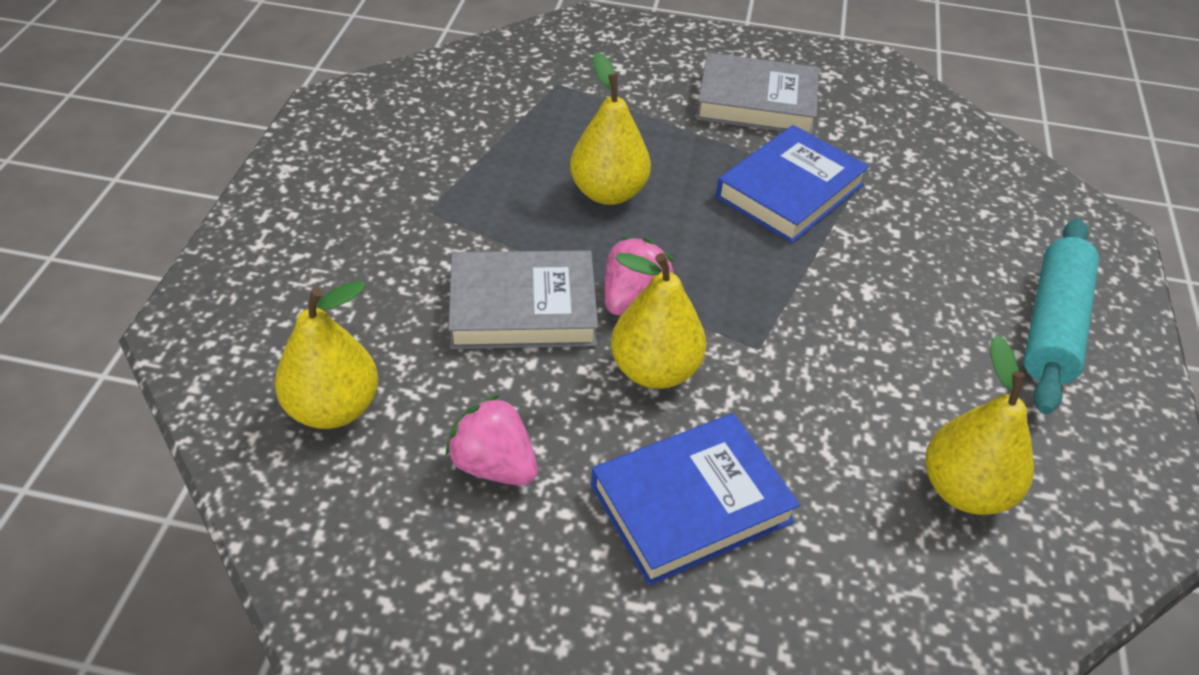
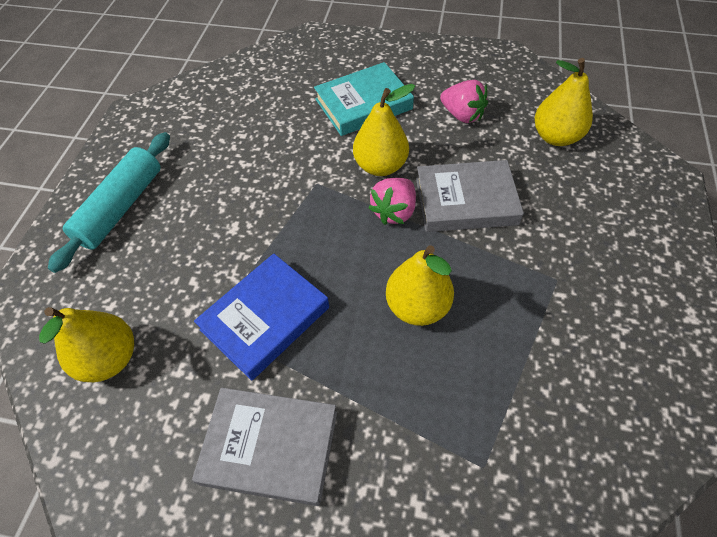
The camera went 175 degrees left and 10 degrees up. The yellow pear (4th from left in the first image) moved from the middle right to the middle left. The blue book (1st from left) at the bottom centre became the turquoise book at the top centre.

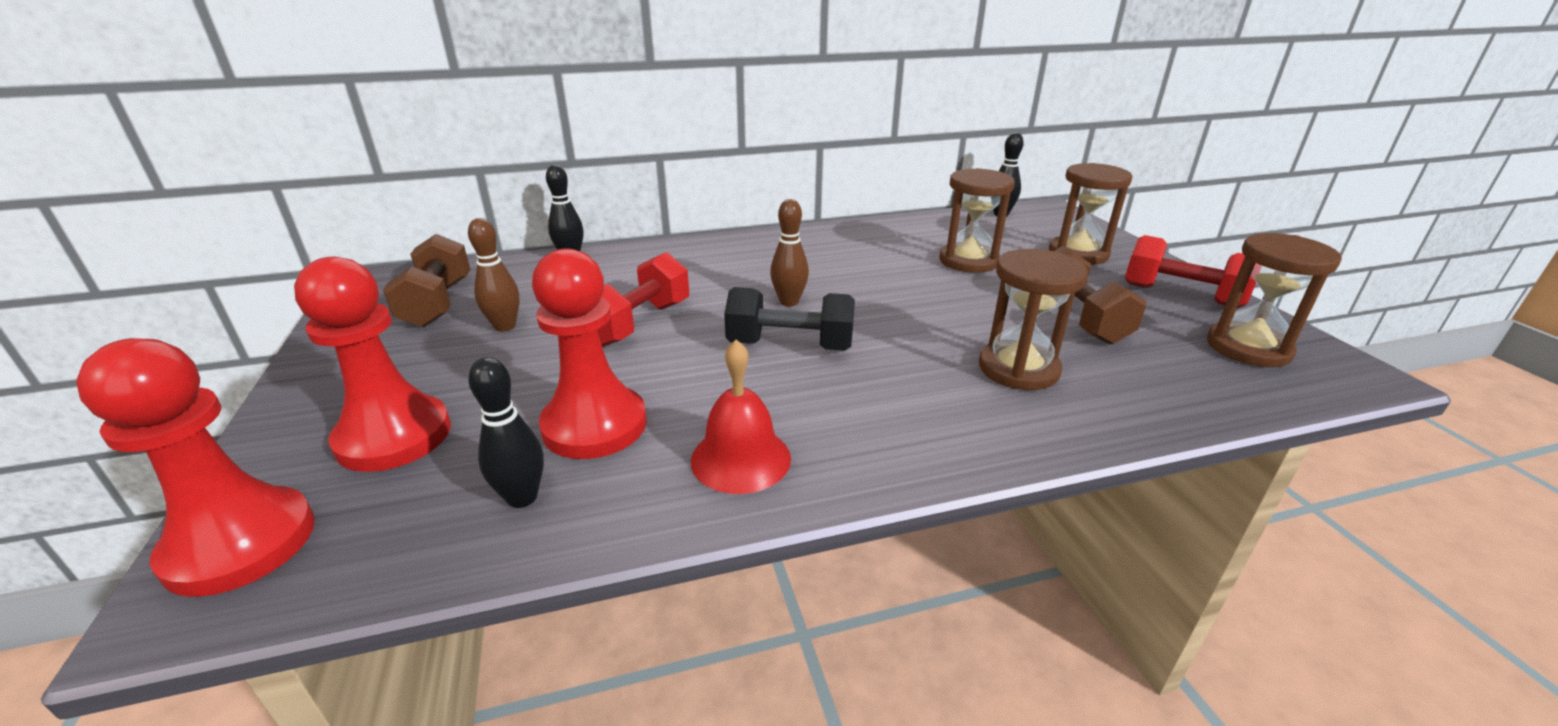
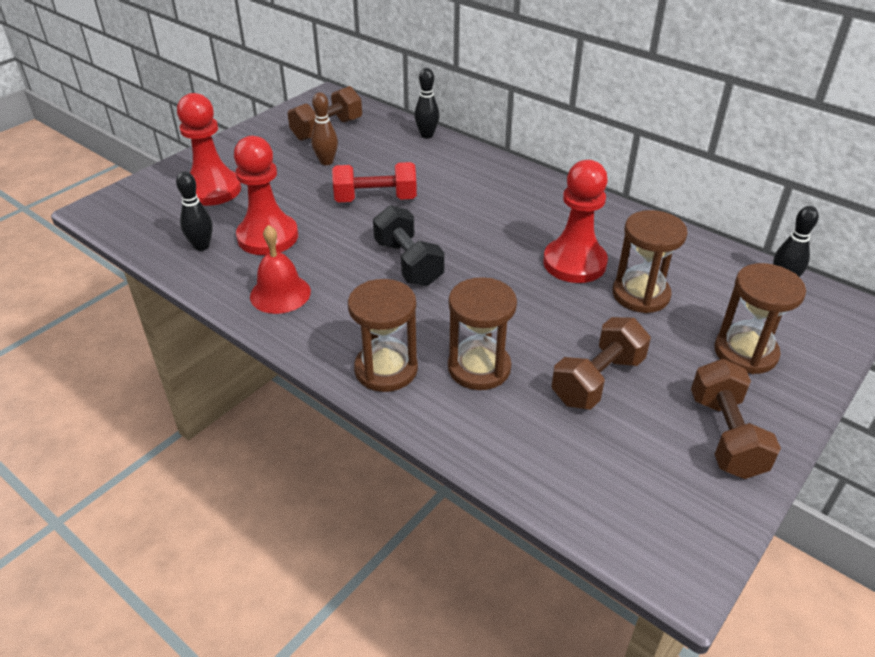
The camera went 55 degrees right and 10 degrees up. The brown bowling pin (2nd from left) at the centre disappeared. The brown hourglass (4th from left in the first image) moved from the middle right to the centre. The red dumbbell (2nd from left) at the middle right became the brown dumbbell (3rd from left) at the middle right. The red pawn (1st from left in the first image) moved from the middle left to the centre.

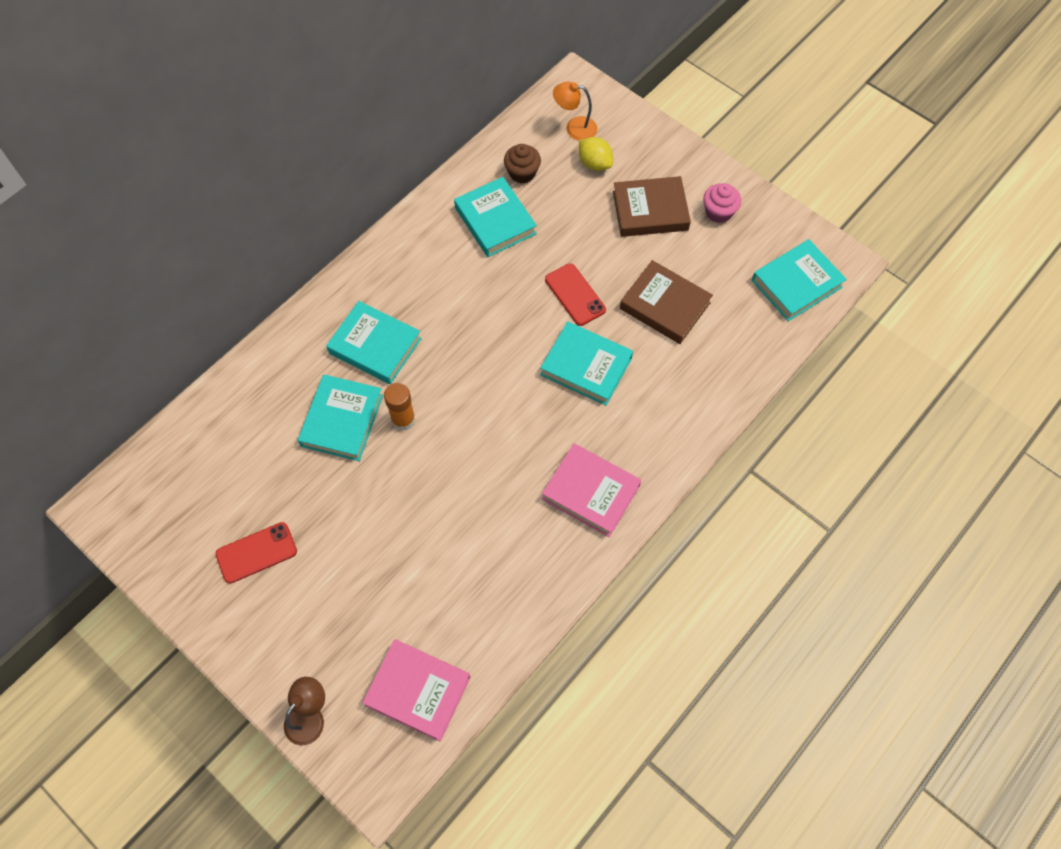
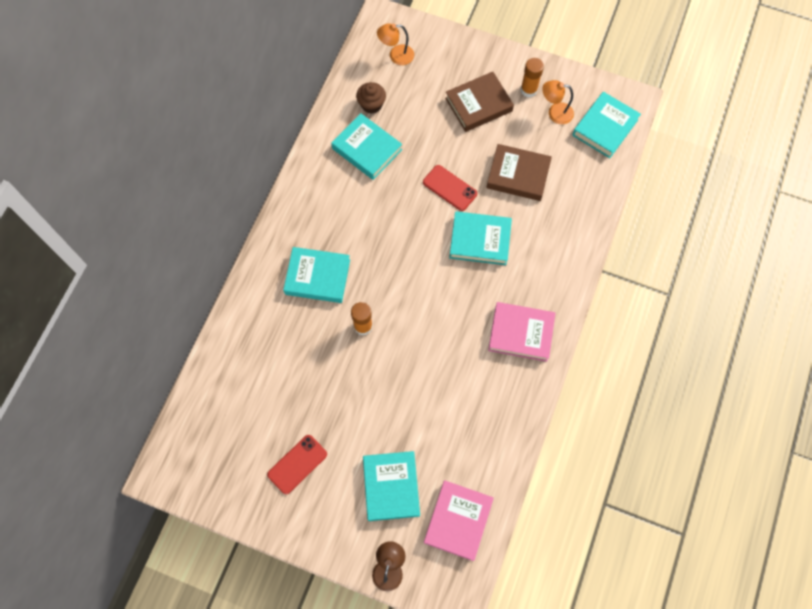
The camera went 20 degrees left and 5 degrees up. The yellow lemon at the top centre disappeared. The pink cupcake at the top right was replaced by the orange glue stick (2nd from left) at the top centre. The turquoise book (1st from left in the first image) moved from the middle left to the bottom centre. The pink book (1st from left) at the bottom centre turned 75 degrees counterclockwise. The orange lamp (2nd from left) at the top right appeared.

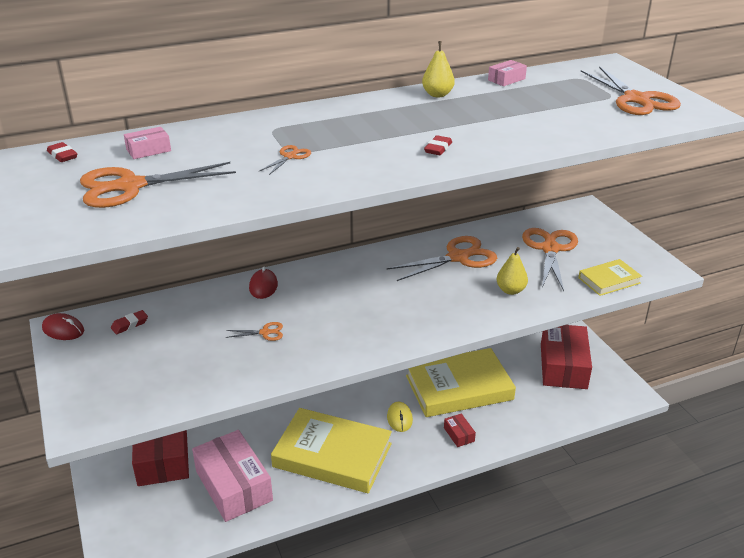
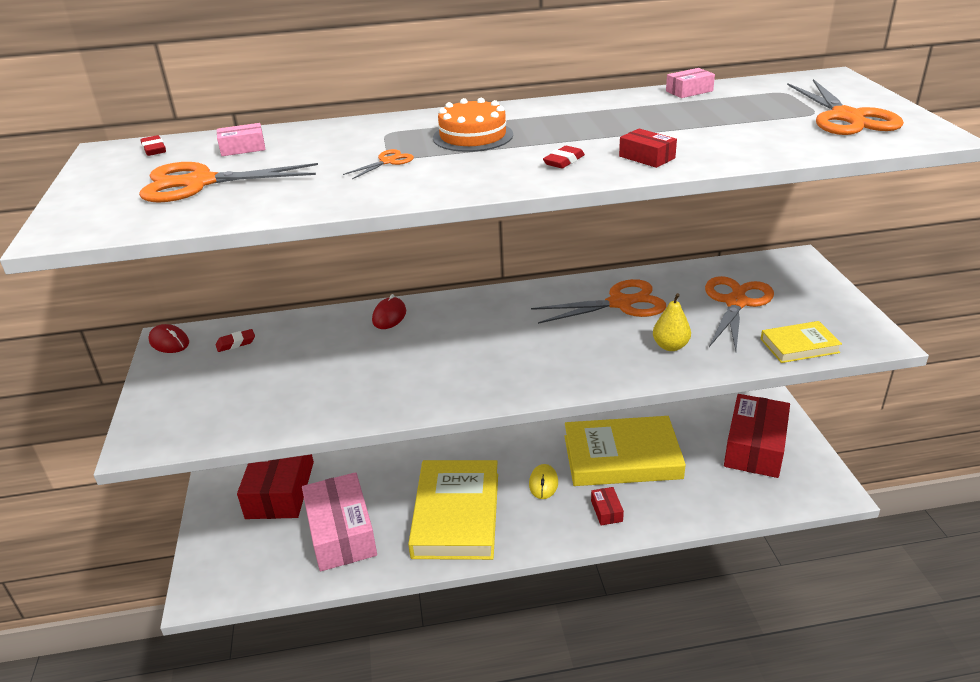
The camera went 15 degrees right and 0 degrees up. The yellow pear (1st from left) at the top centre disappeared. The orange scissors (2nd from left) at the centre disappeared. The yellow book (1st from left) at the bottom centre turned 60 degrees clockwise. The orange cake at the top centre appeared. The red box (3rd from left) at the top centre appeared.

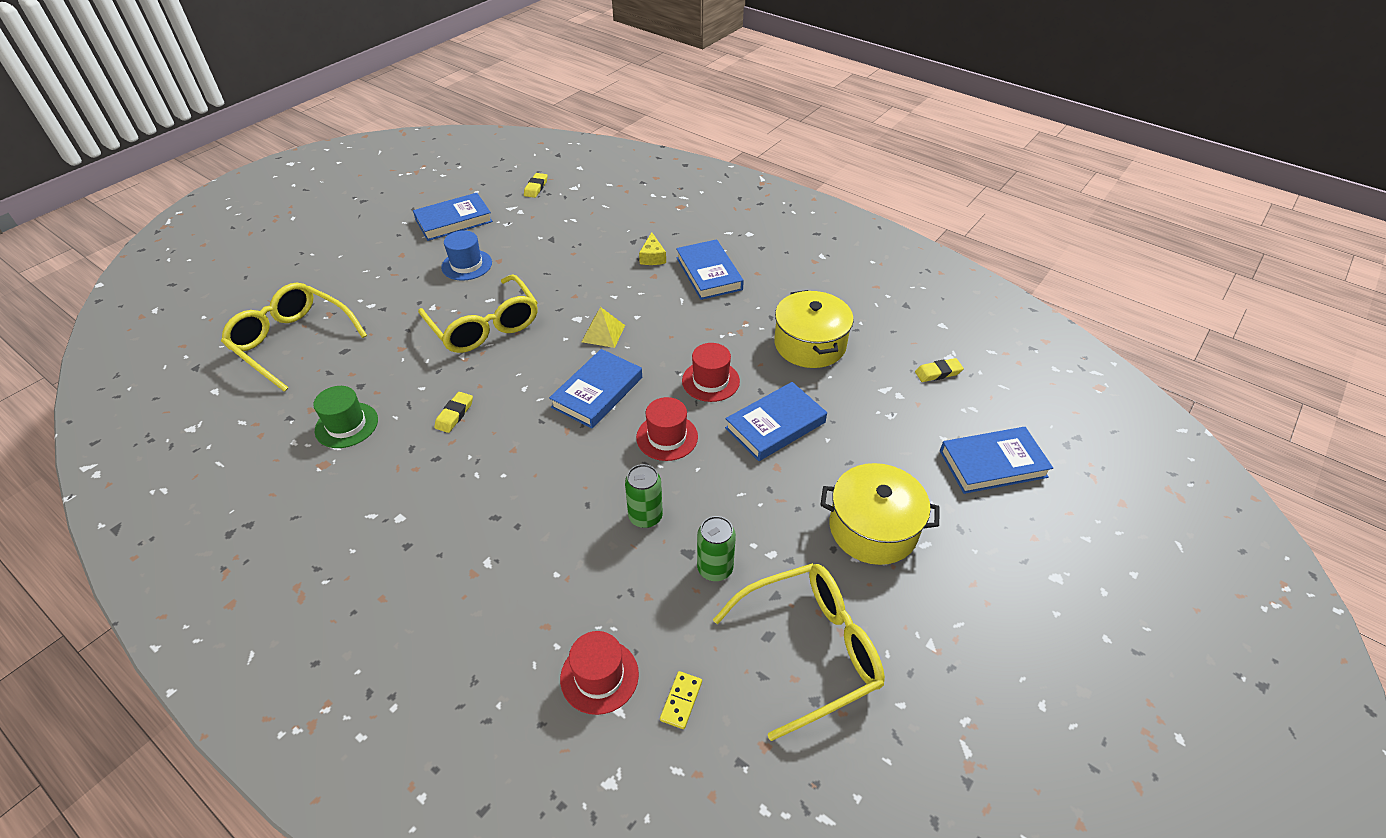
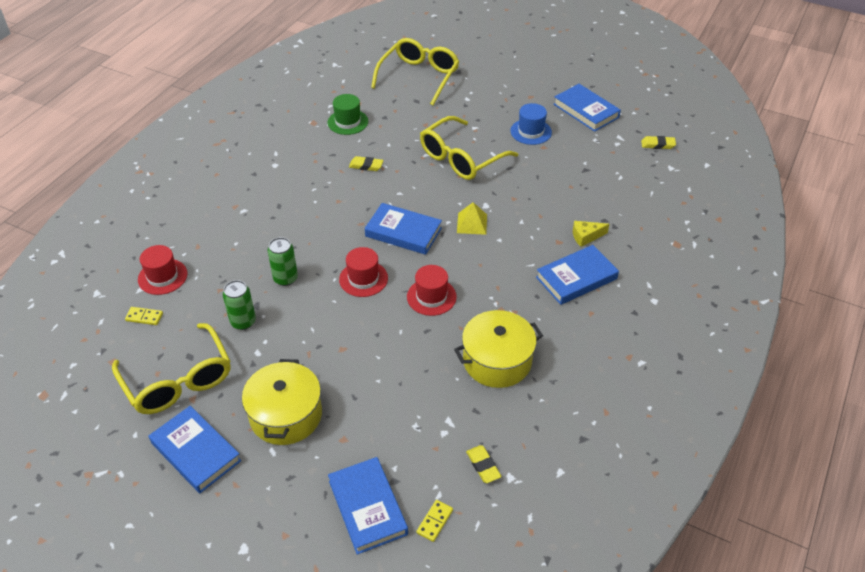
The camera went 80 degrees right and 0 degrees up. The blue book (4th from left in the first image) moved from the centre to the bottom left. The yellow domino (2nd from left) at the bottom centre appeared.

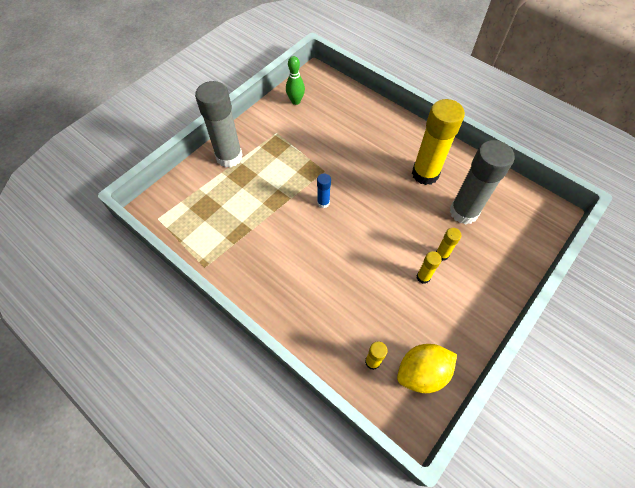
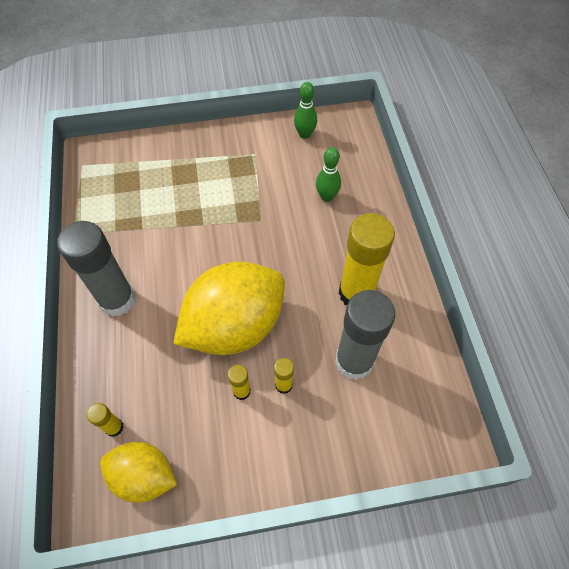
The camera went 40 degrees right and 0 degrees up. The grey glue stick (1st from left) moved from the top centre to the middle left. The blue glue stick at the centre disappeared. The green bowling pin (2nd from left) at the top centre appeared. The yellow lemon (2nd from left) at the centre appeared.

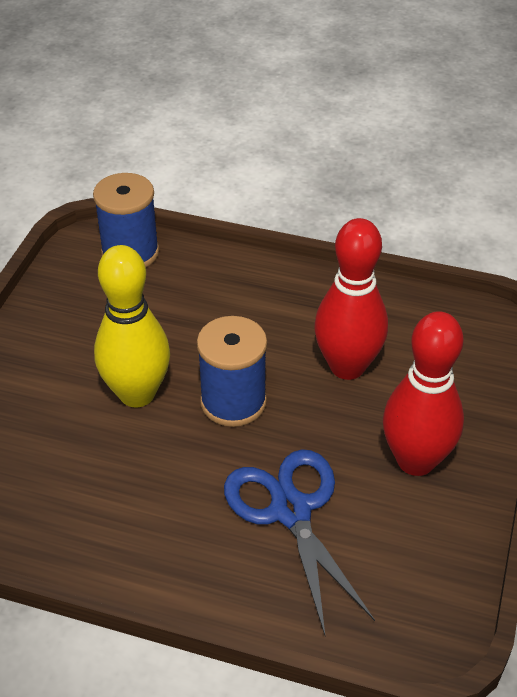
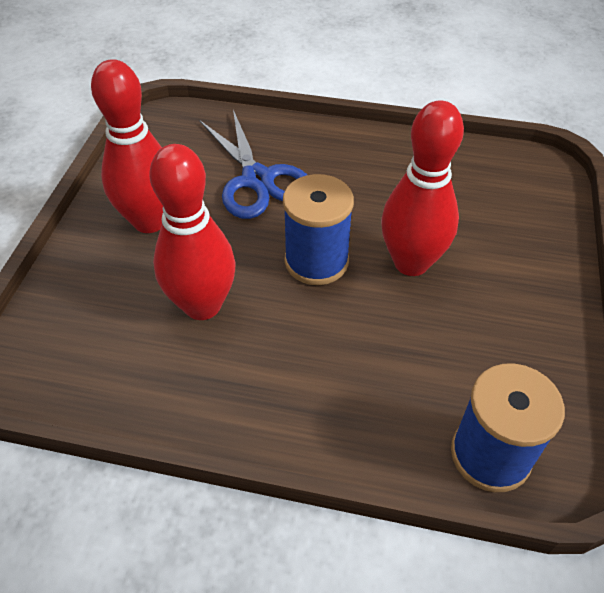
The camera went 175 degrees right and 5 degrees up. The yellow bowling pin at the middle left became the red bowling pin (3rd from left) at the top right.

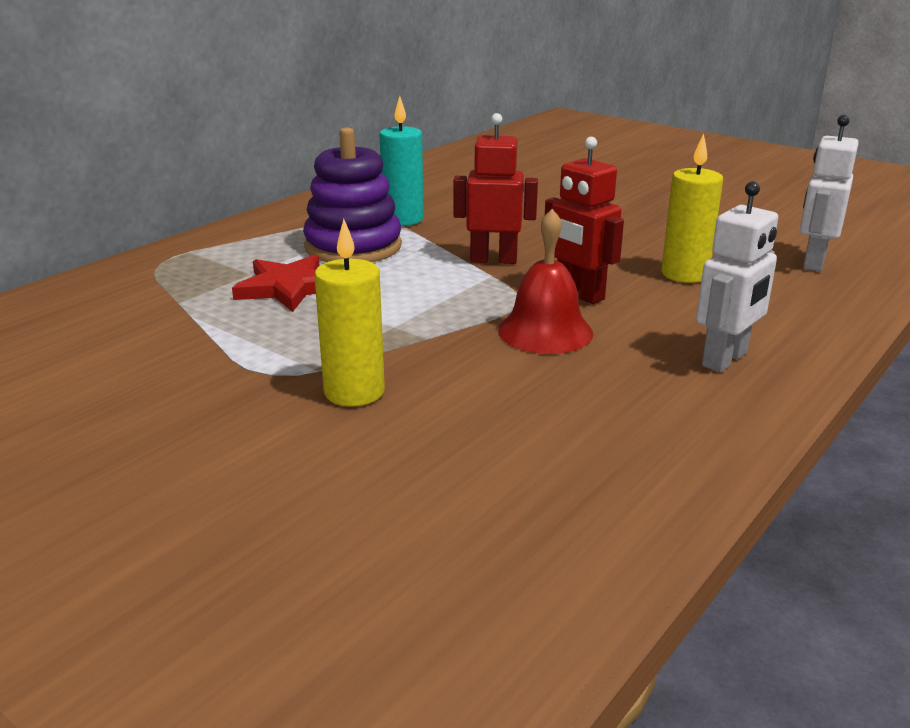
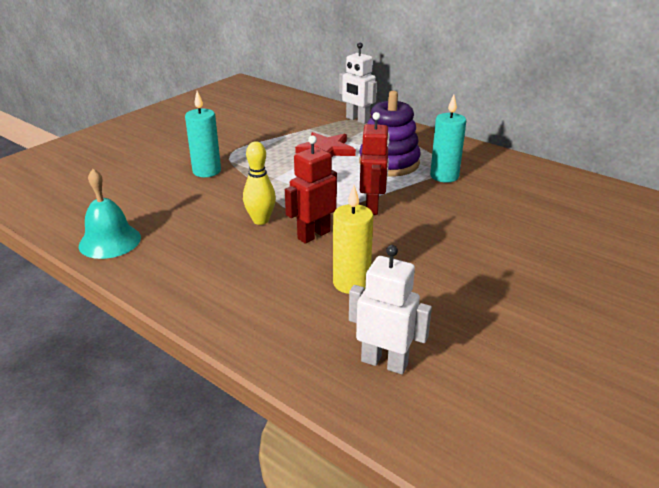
The camera went 90 degrees right and 5 degrees up. The white robot (1st from left) moved from the middle right to the top centre. The red bell at the centre was replaced by the yellow bowling pin at the centre. The yellow candle (1st from left) at the centre became the turquoise candle (1st from left) at the top left. The turquoise bell at the middle left appeared.

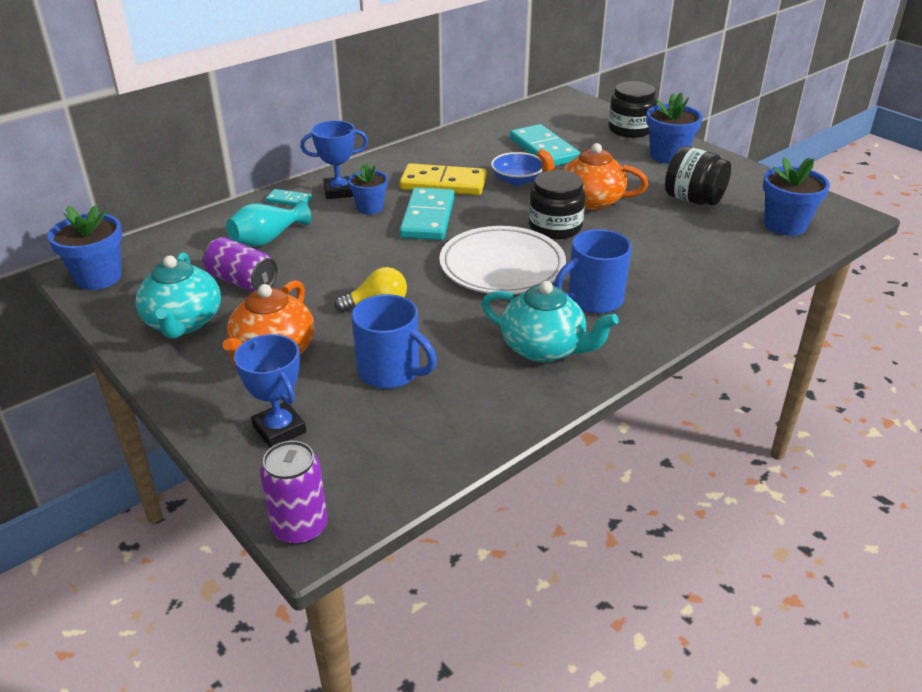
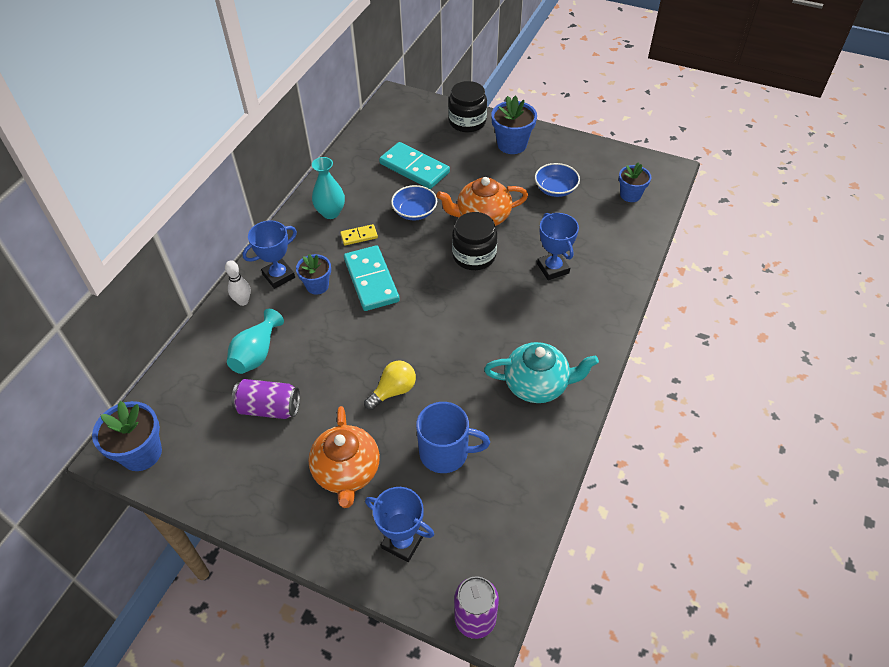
The camera went 25 degrees left and 15 degrees up. The black jar (3rd from left) at the top right was replaced by the blue bowl (2nd from left) at the top centre. The blue flower pot (4th from left) at the top right changed to 0.66 times the size. The yellow domino at the top centre changed to 0.49 times the size. The turquoise domino (1st from left) at the top left was replaced by the white bowling pin at the middle left. The white plate at the centre disappeared. The blue mug (2nd from left) at the centre disappeared. The turquoise teapot (1st from left) at the middle left disappeared. The turquoise vase (2nd from left) at the top centre appeared. The blue trophy (3rd from left) at the centre appeared.

